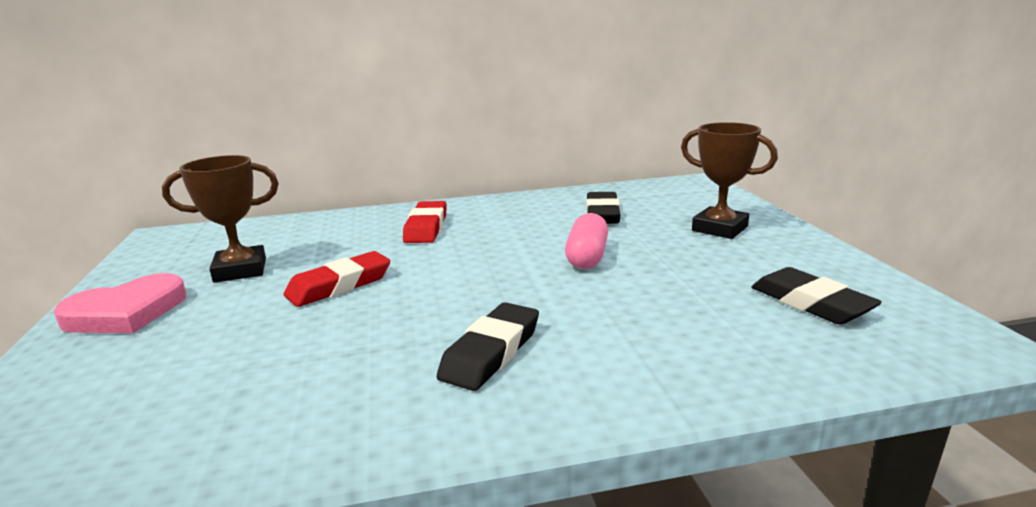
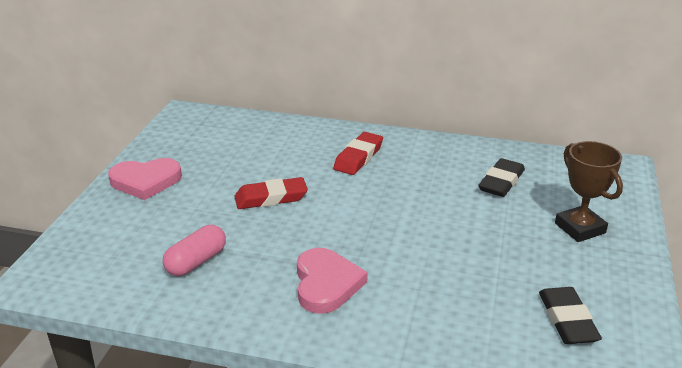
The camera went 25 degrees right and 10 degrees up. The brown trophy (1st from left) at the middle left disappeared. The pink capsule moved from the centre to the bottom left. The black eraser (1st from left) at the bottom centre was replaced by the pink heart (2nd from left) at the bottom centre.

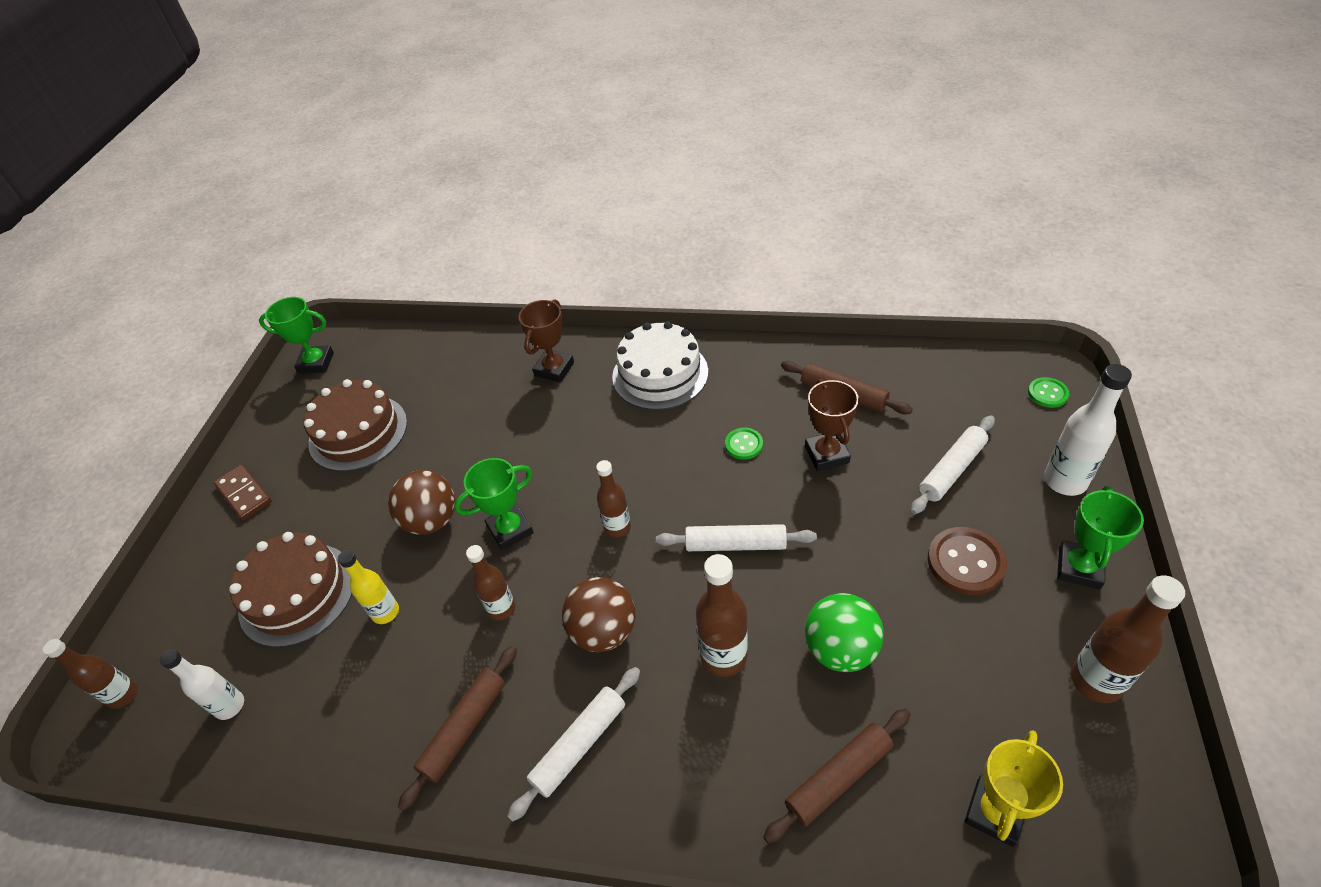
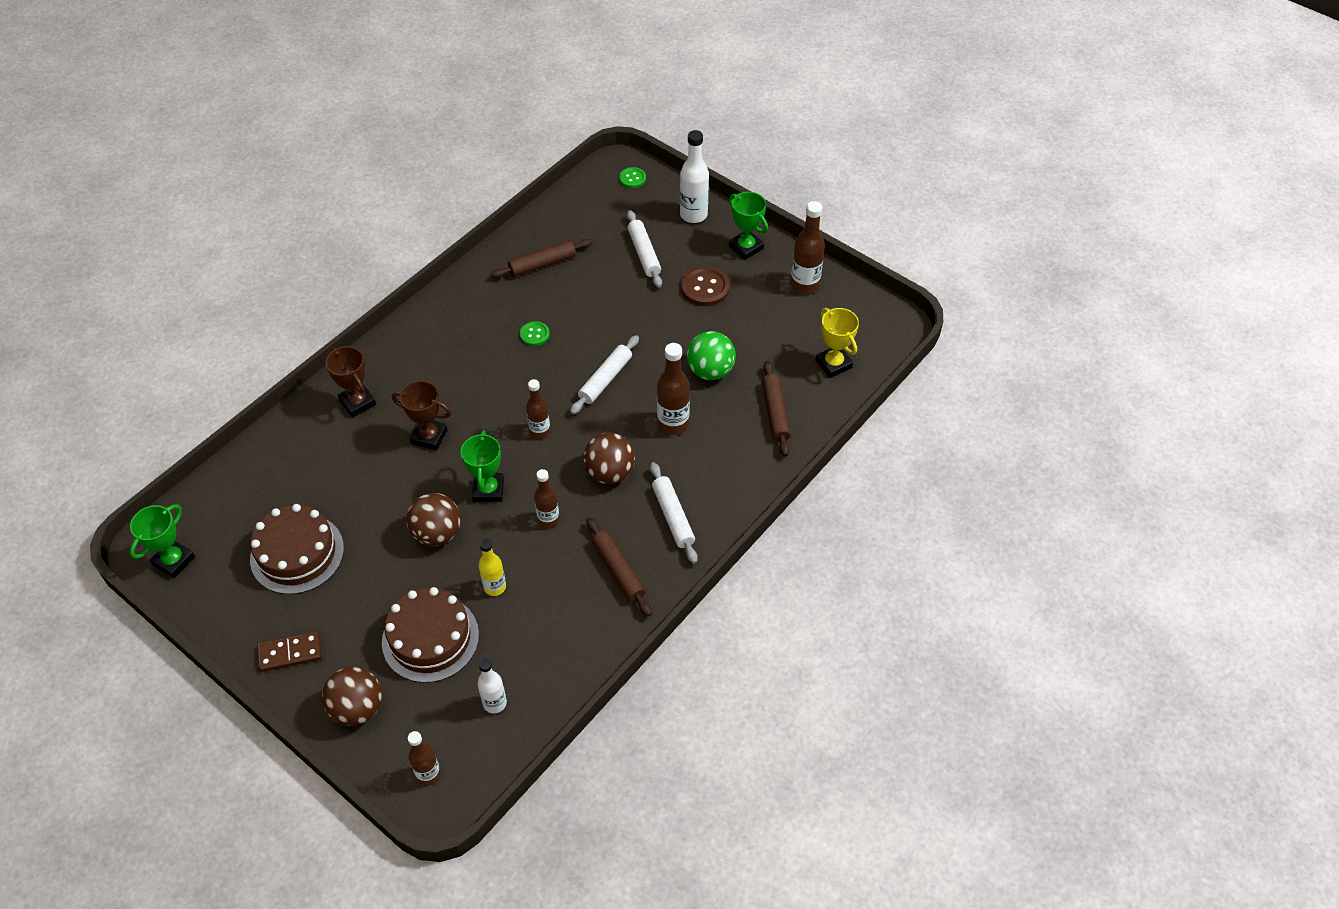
The camera went 65 degrees left and 5 degrees up. The white cake at the centre disappeared. The brown trophy (2nd from left) moved from the centre to the middle left. The brown ball (1st from left) at the bottom left appeared.

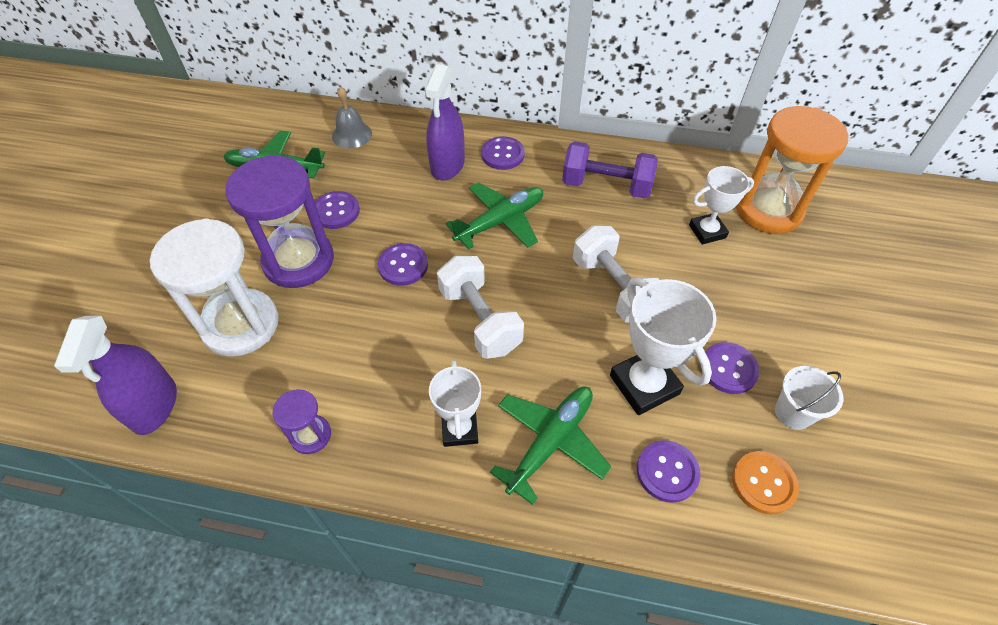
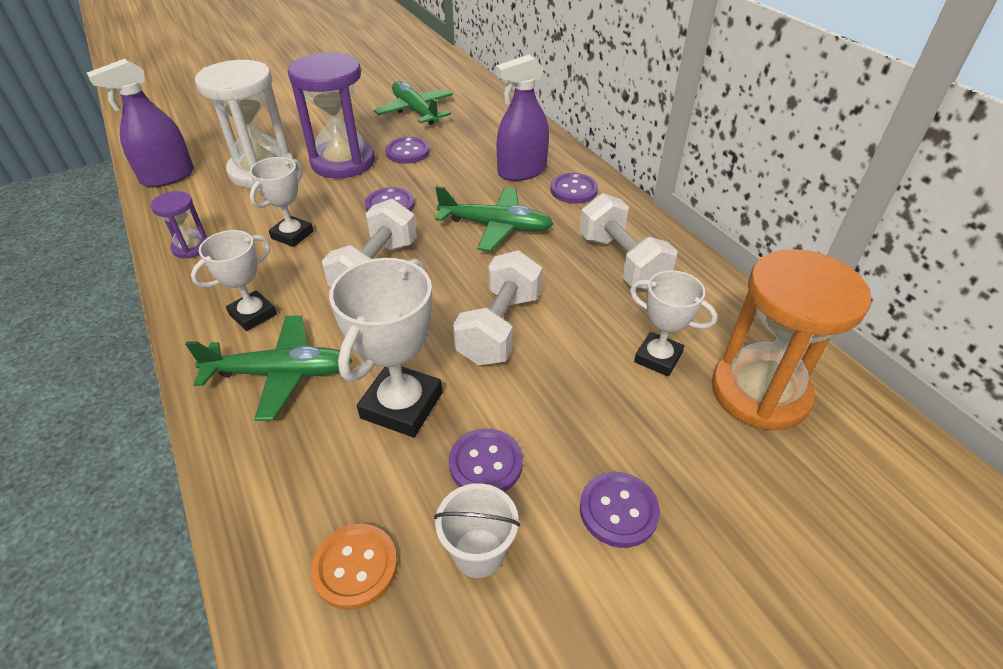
The camera went 50 degrees right and 10 degrees down. The grey bell at the top centre disappeared. The purple dumbbell at the top centre became the white dumbbell (3rd from left) at the centre. The purple button (4th from left in the first image) moved from the bottom right to the bottom centre. The white trophy (2nd from left) at the top left appeared.

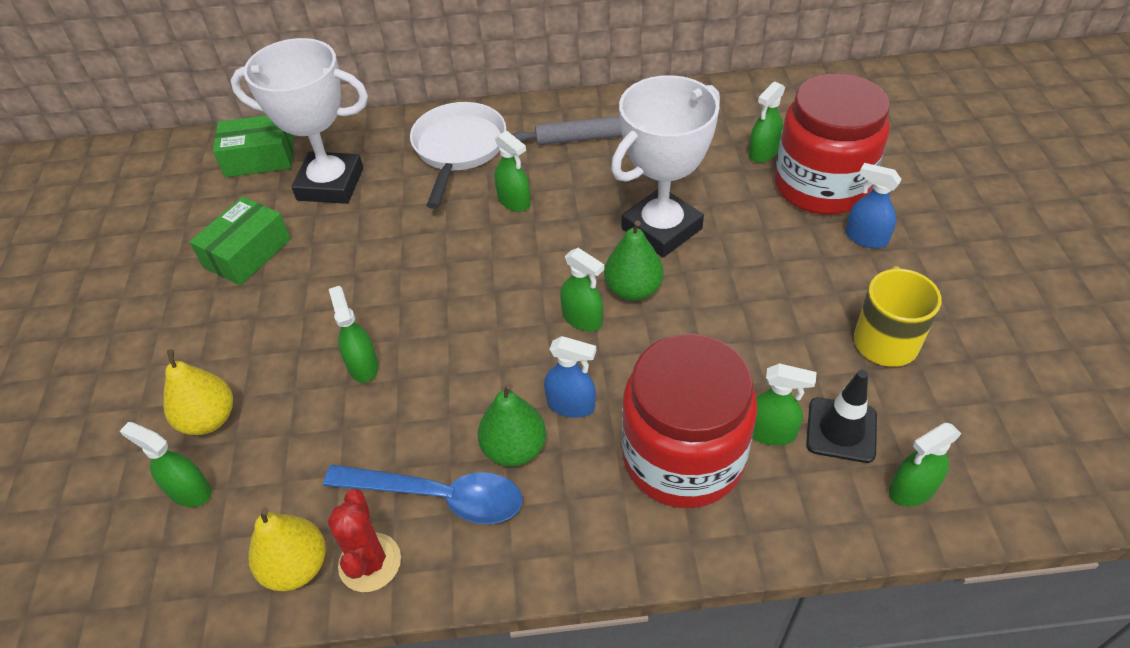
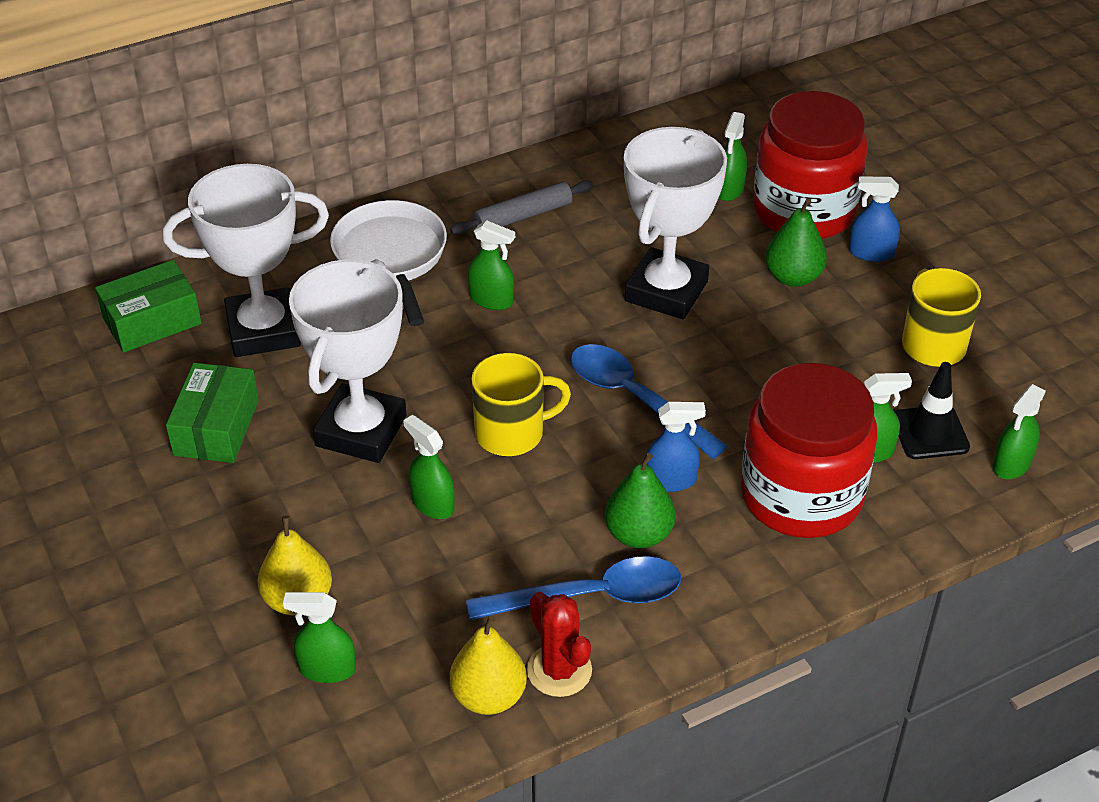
The camera went 25 degrees left and 5 degrees down. The green pear (2nd from left) moved from the centre to the top right. The green spray bottle (4th from left) at the centre was replaced by the blue spoon (2nd from left) at the centre. The white trophy (2nd from left) at the middle left appeared. The yellow mug (1st from left) at the centre appeared.

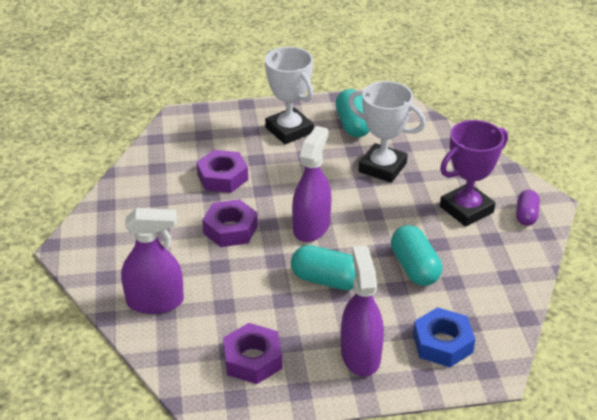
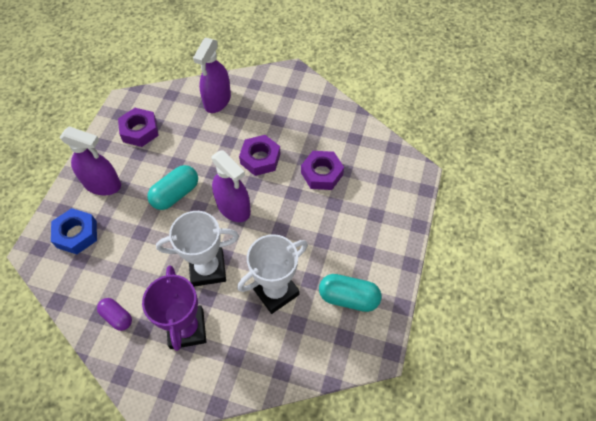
The camera went 115 degrees right and 20 degrees up. The white trophy (1st from left) moved from the top centre to the middle left. The purple capsule moved from the middle right to the bottom left. The turquoise capsule (3rd from left) at the middle right disappeared.

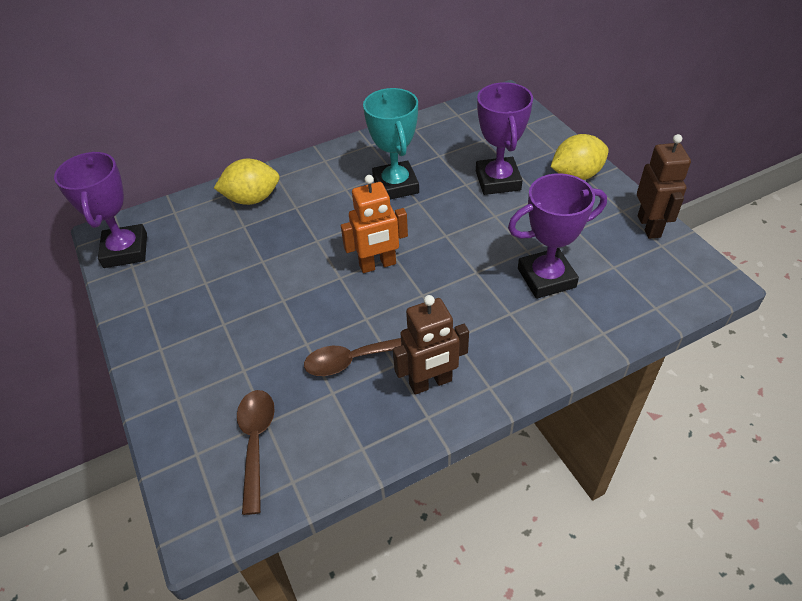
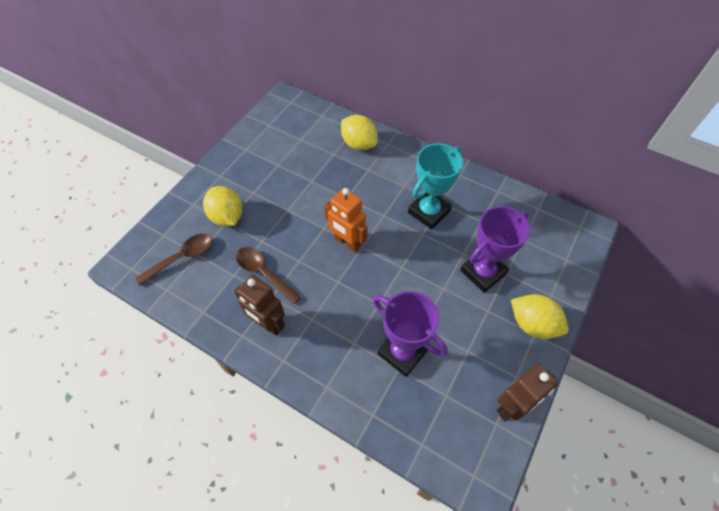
The camera went 55 degrees right and 10 degrees up. The purple trophy (1st from left) at the middle left disappeared. The yellow lemon (1st from left) at the middle left appeared.

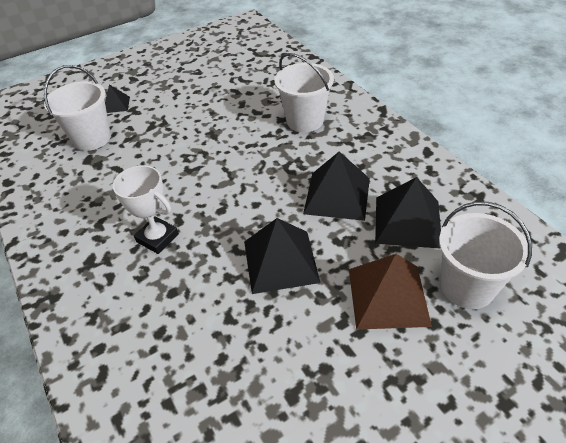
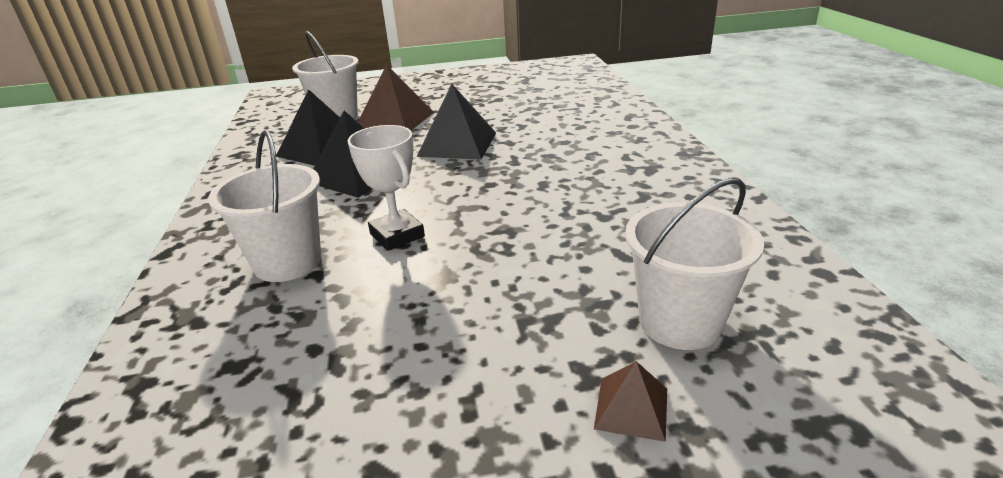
The camera went 160 degrees left and 15 degrees down. The black pyramid (1st from left) at the top left became the brown pyramid (2nd from left) at the bottom centre. The white trophy moved from the middle left to the centre.

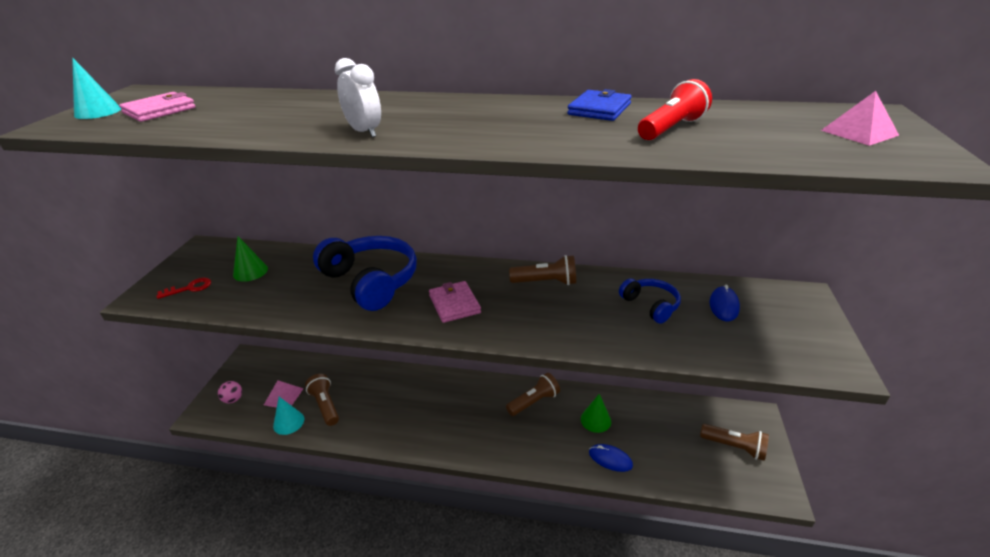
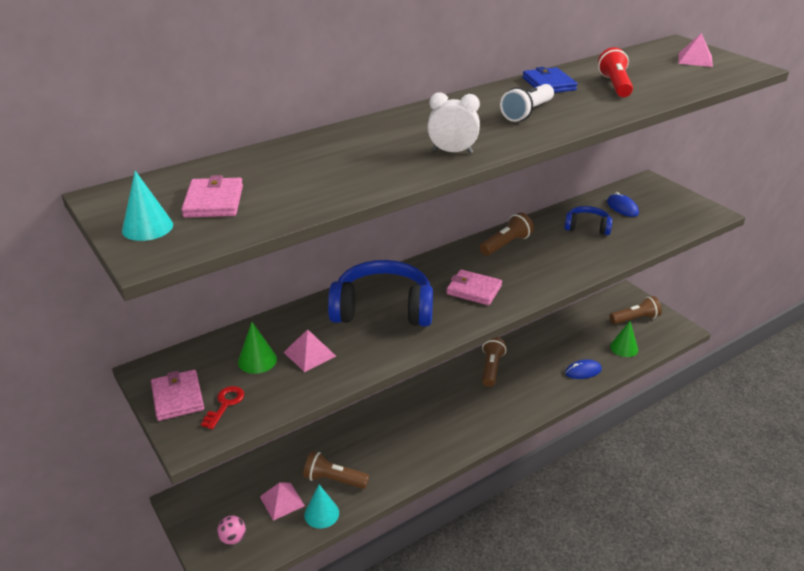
The camera went 45 degrees left and 0 degrees up. The green cone (2nd from left) moved from the bottom centre to the middle right. The white flashlight at the top centre appeared. The pink pyramid (2nd from left) at the centre appeared. The pink wallet (1st from left) at the bottom left appeared.

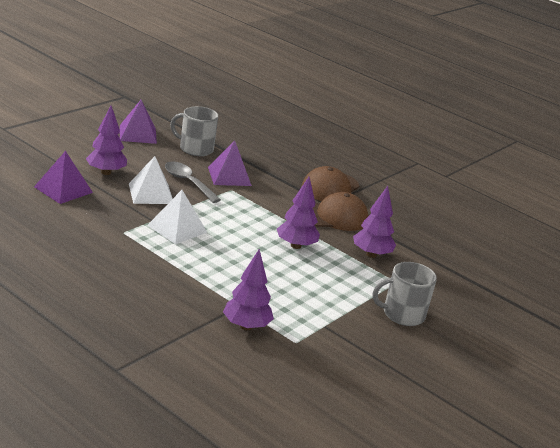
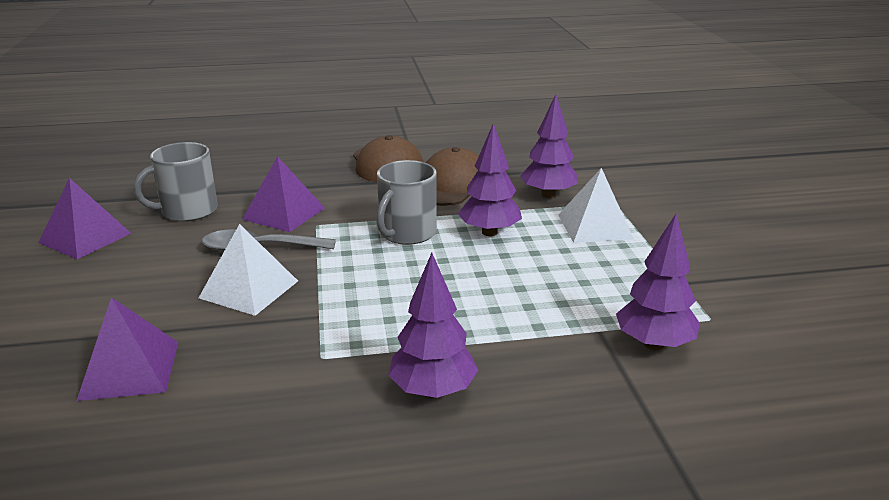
The camera went 45 degrees left and 0 degrees up. The purple tree (1st from left) moved from the top left to the centre. The white pyramid (2nd from left) moved from the middle left to the middle right. The grey mug (2nd from left) moved from the middle right to the centre.

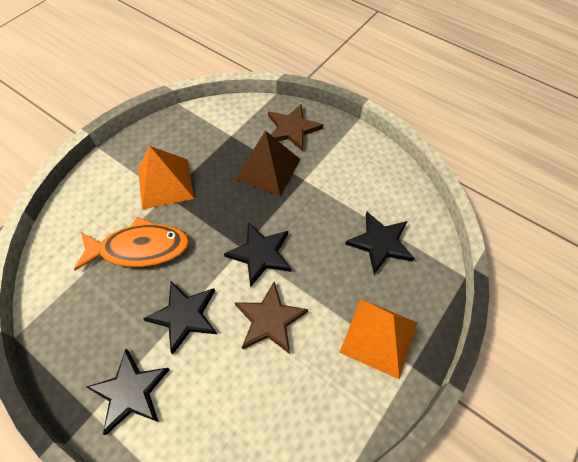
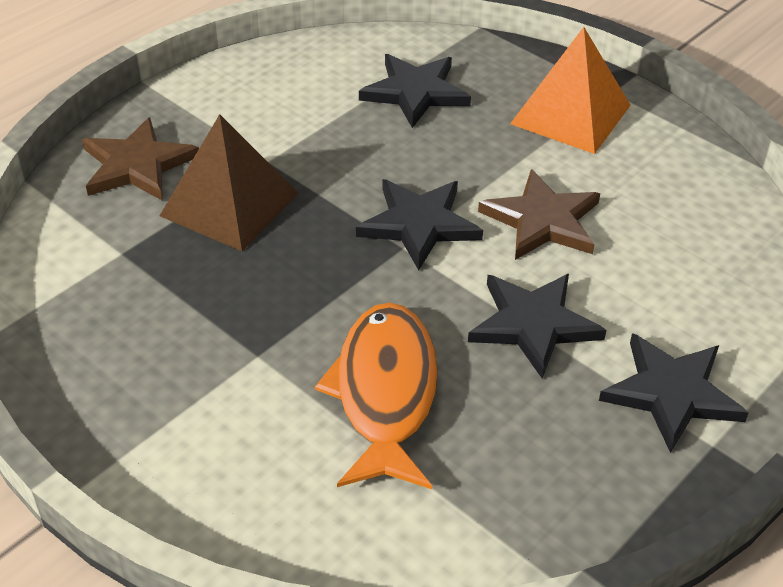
The camera went 85 degrees left and 15 degrees down. The orange pyramid (1st from left) at the middle left disappeared.

